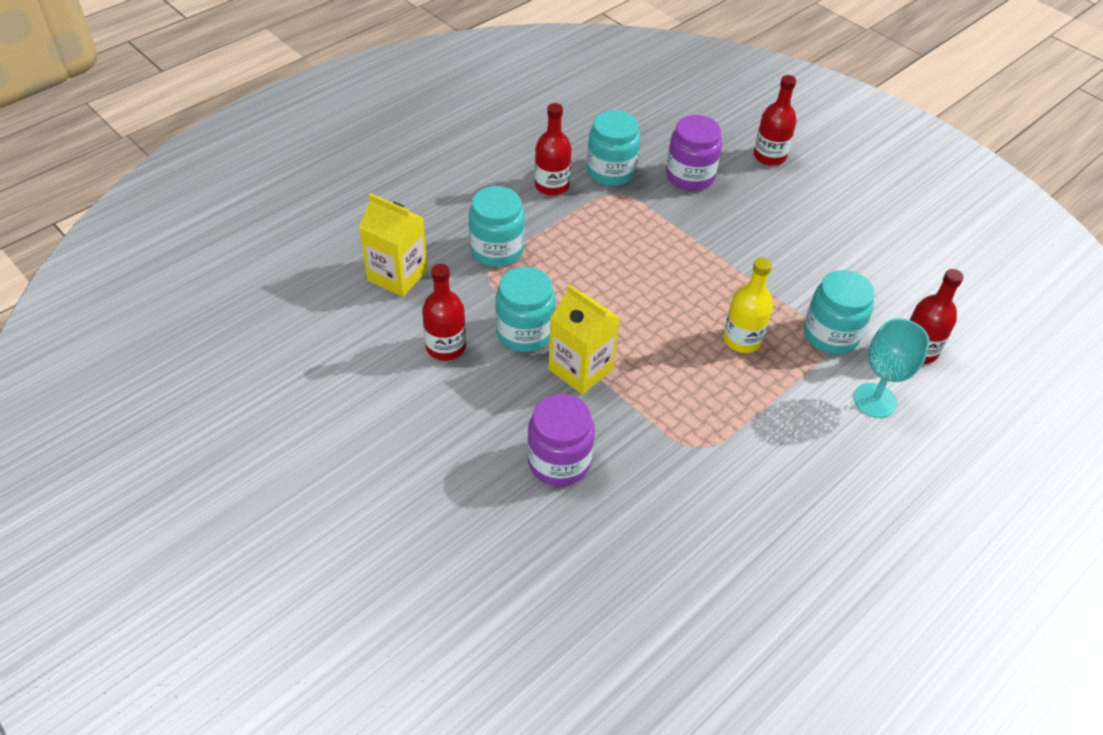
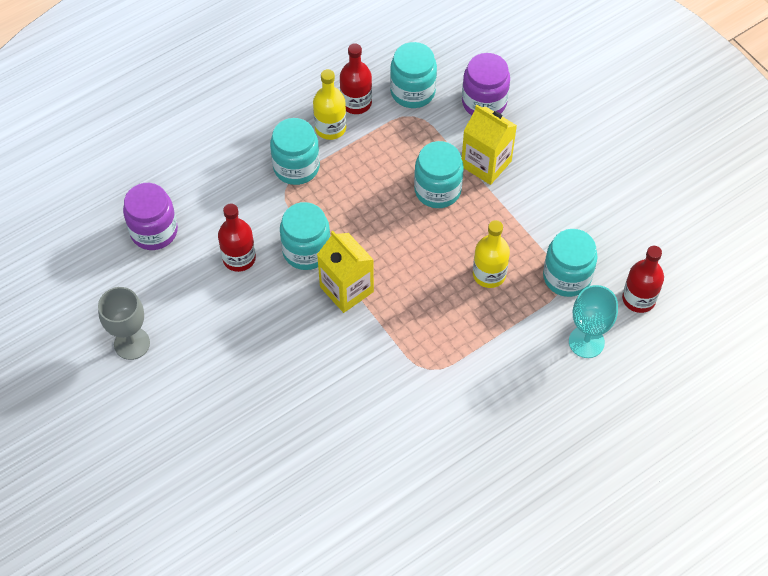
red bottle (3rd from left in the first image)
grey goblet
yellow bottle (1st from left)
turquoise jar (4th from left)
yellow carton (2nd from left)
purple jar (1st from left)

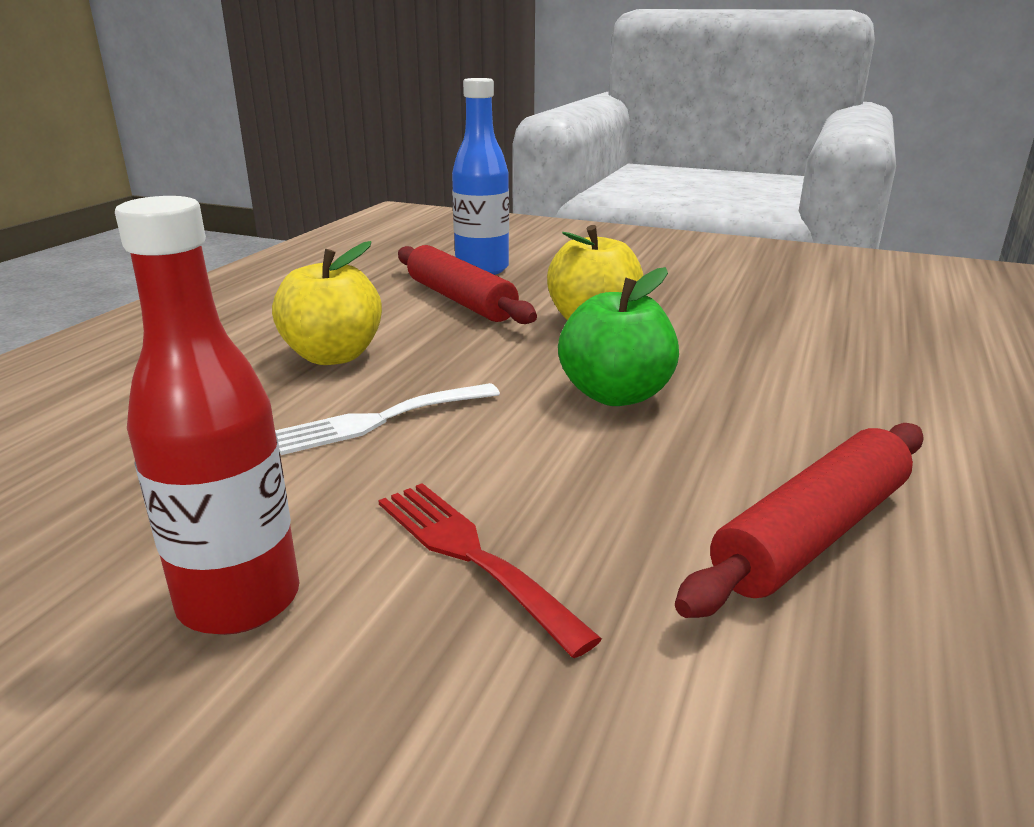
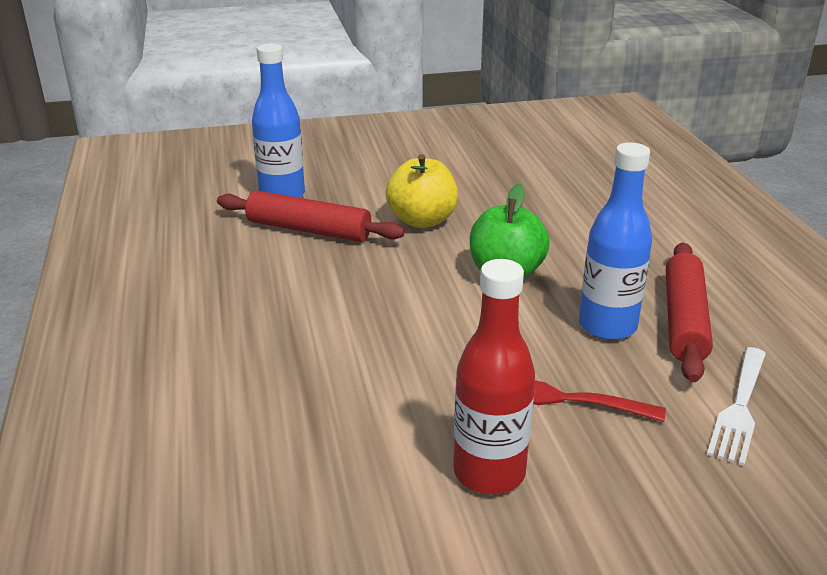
yellow apple (1st from left in the first image)
blue bottle (2nd from left)
white fork

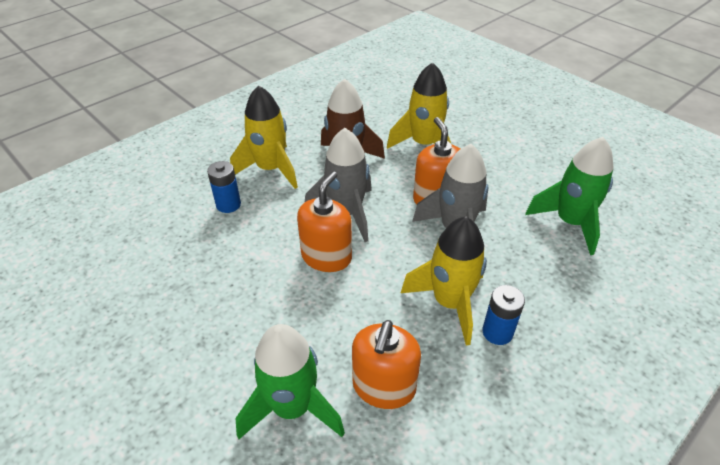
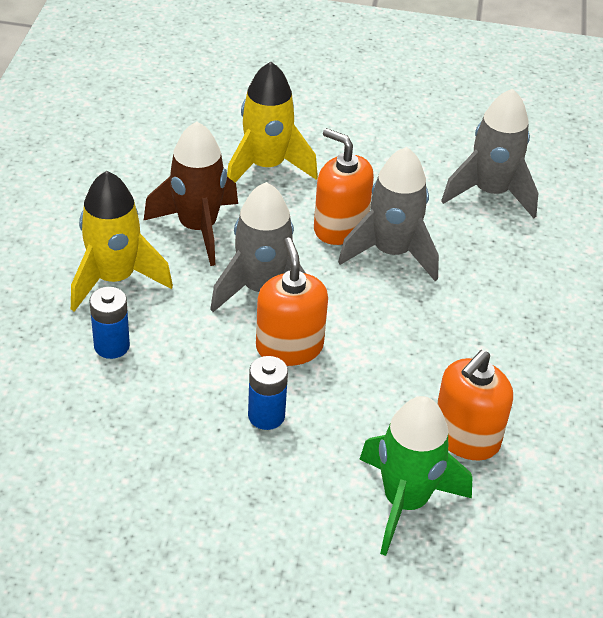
yellow rocket (3rd from left in the first image)
blue battery (2nd from left)
grey rocket (3rd from left)
orange soap dispenser (3rd from left)

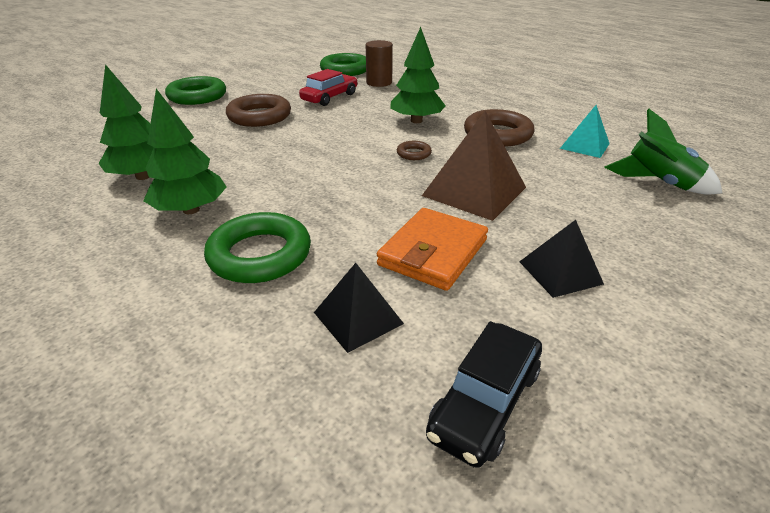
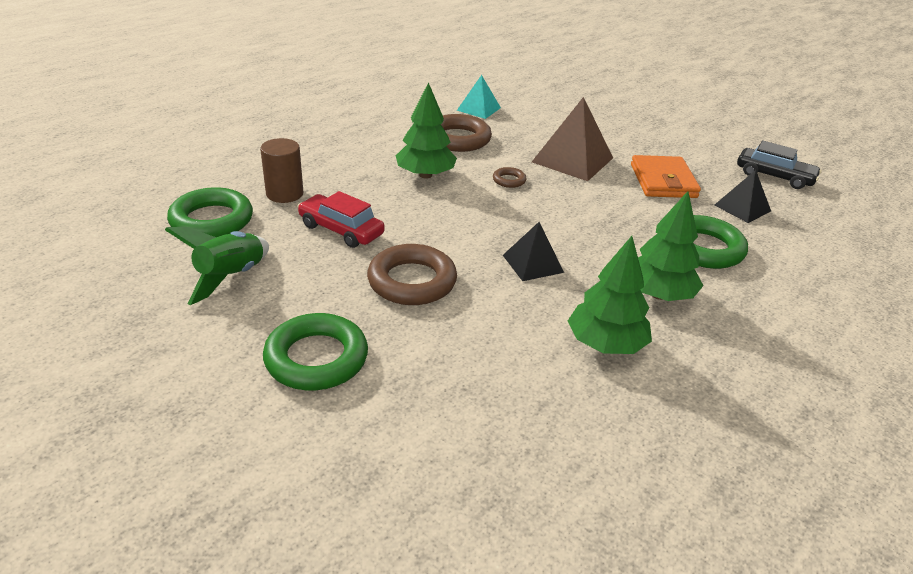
black pyramid (1st from left)
green rocket
orange wallet

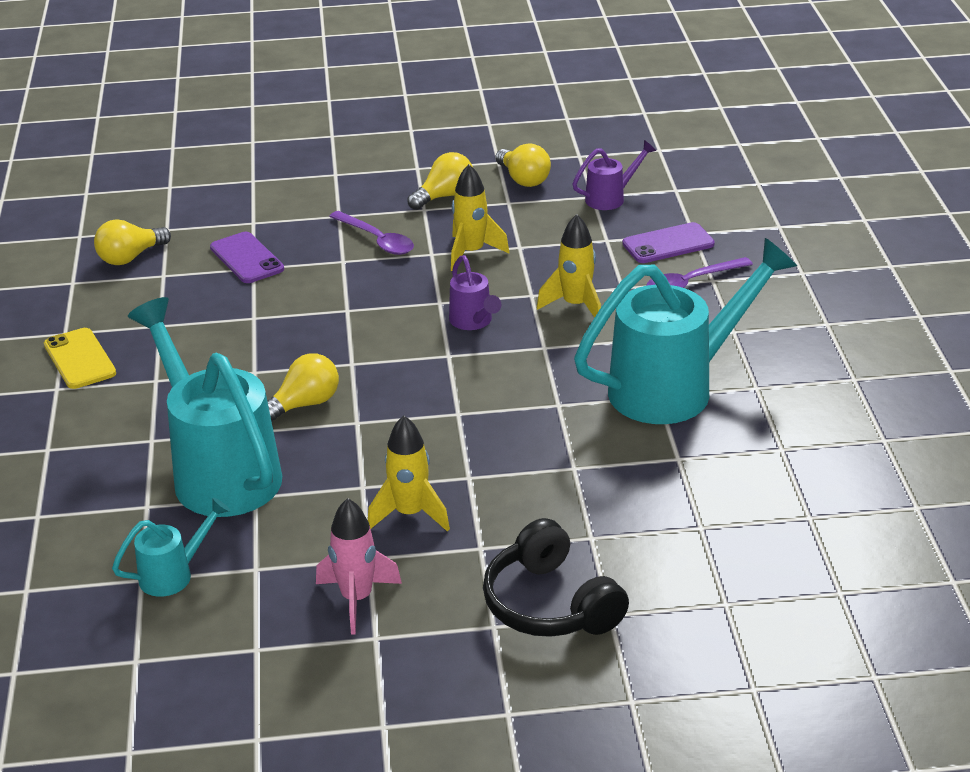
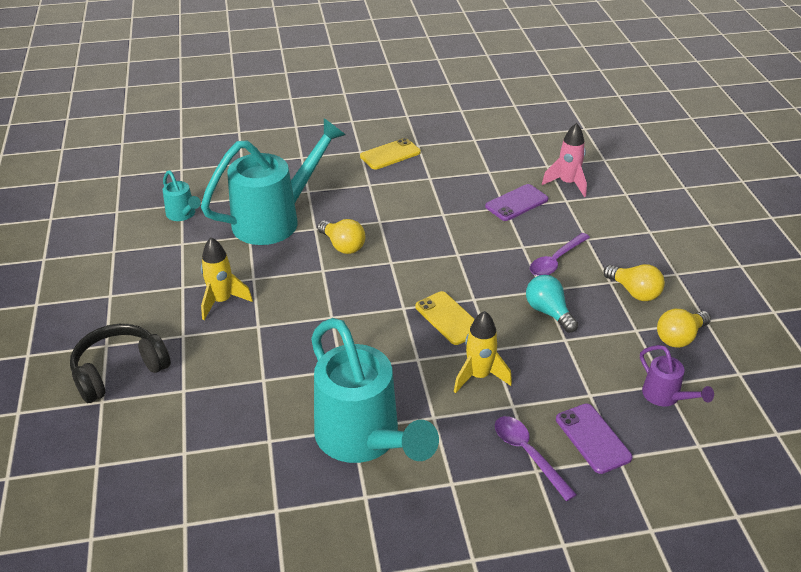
yellow light bulb (1st from left in the first image)
pink rocket
yellow phone (2nd from left)
turquoise light bulb

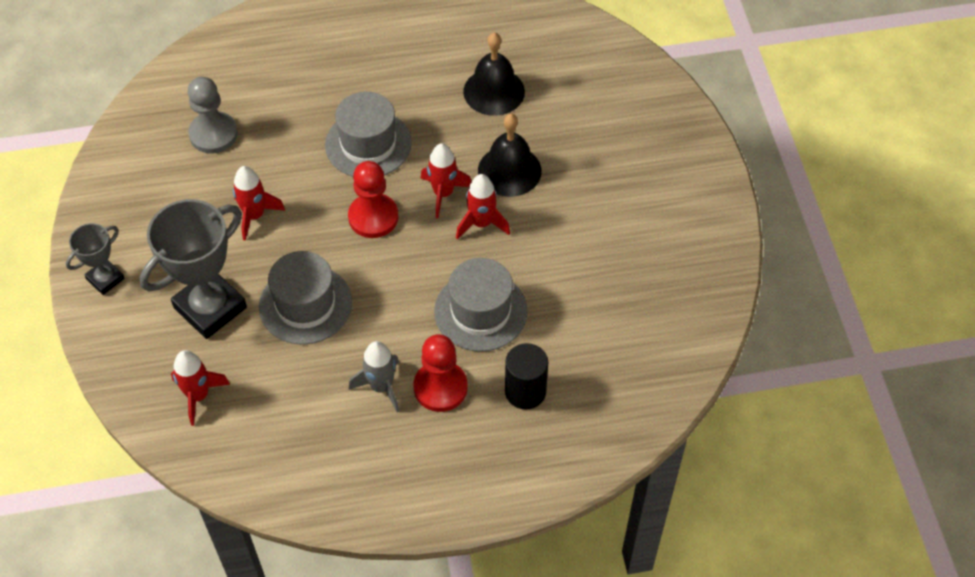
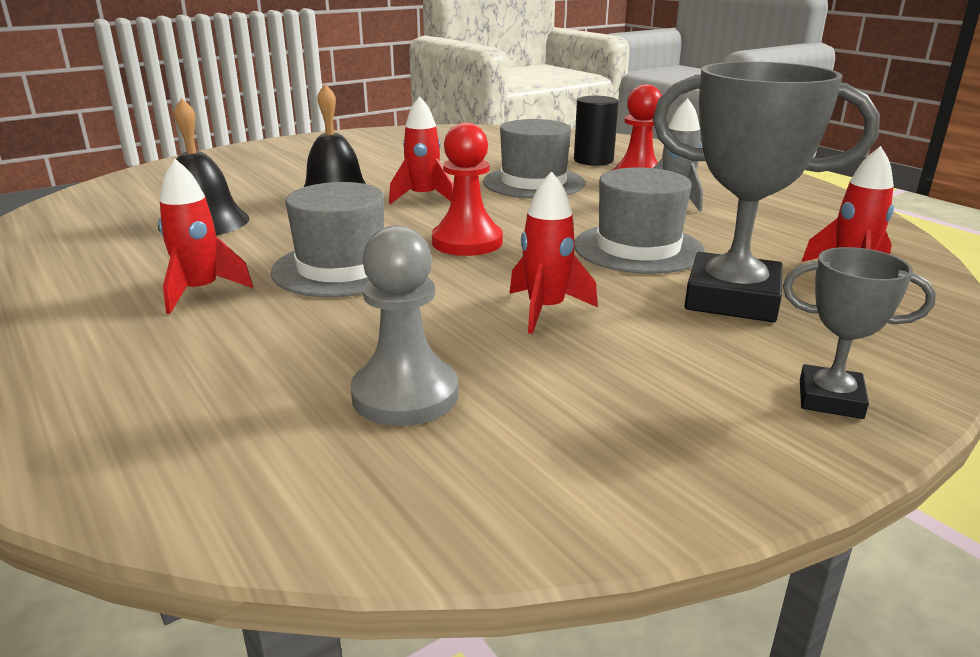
red rocket (1st from left)

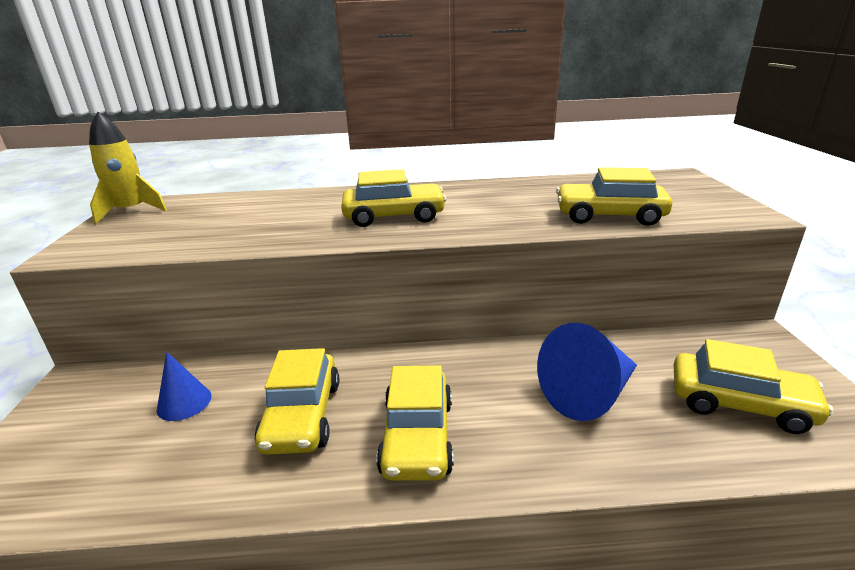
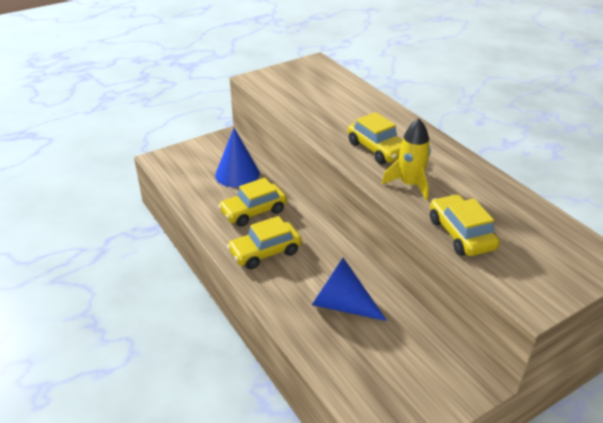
yellow car (5th from left in the first image)
yellow rocket
blue cone (1st from left)

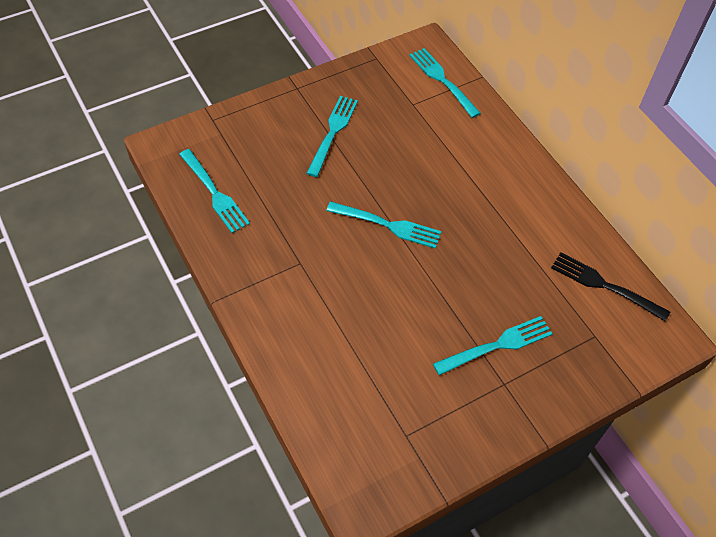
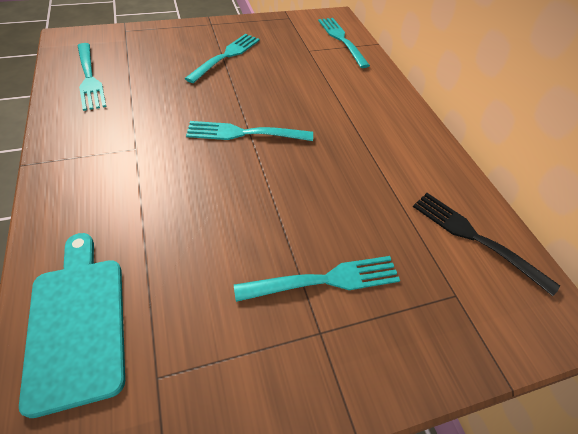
turquoise cutting board
turquoise fork (3rd from left)

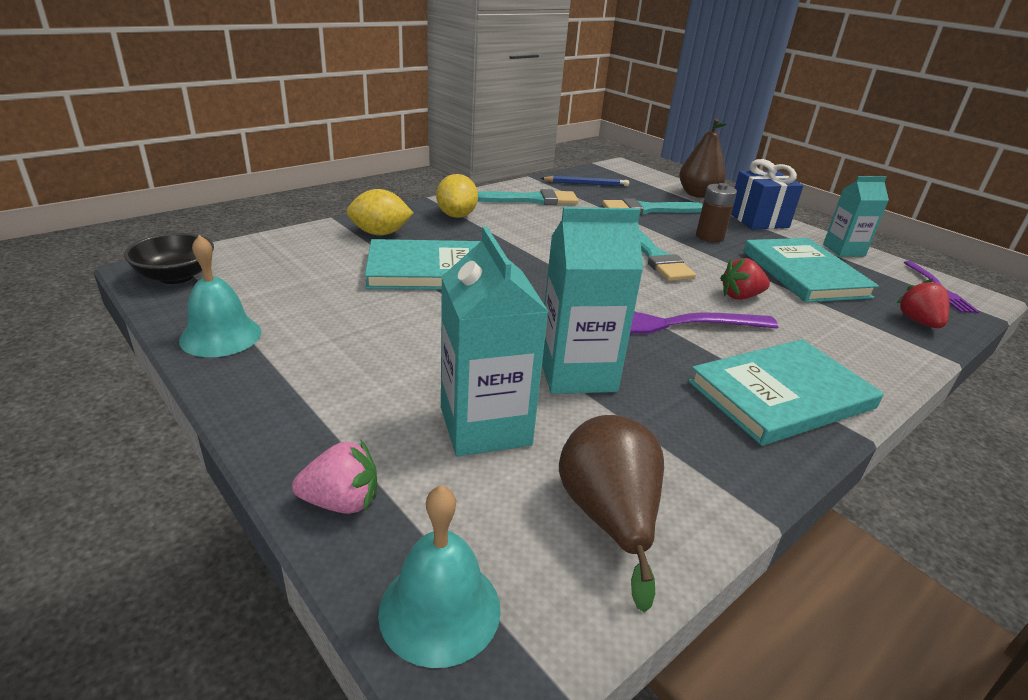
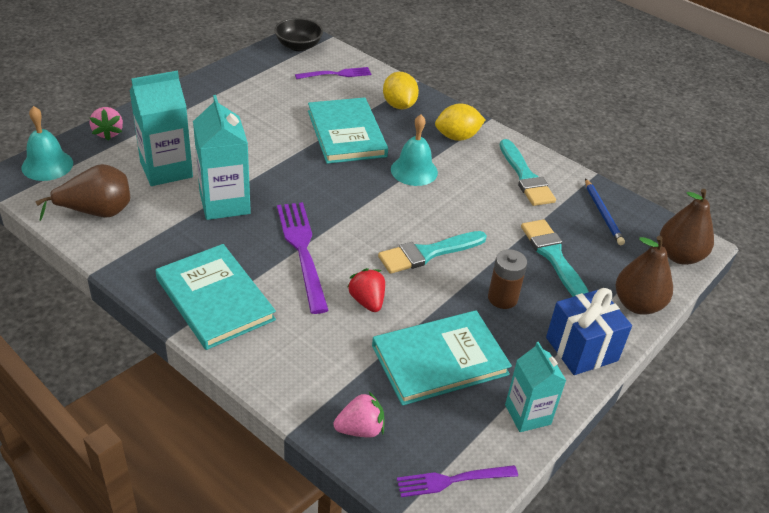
purple fork (2nd from left)
brown pear (3rd from left)
turquoise bell (2nd from left)
pink strawberry (2nd from left)

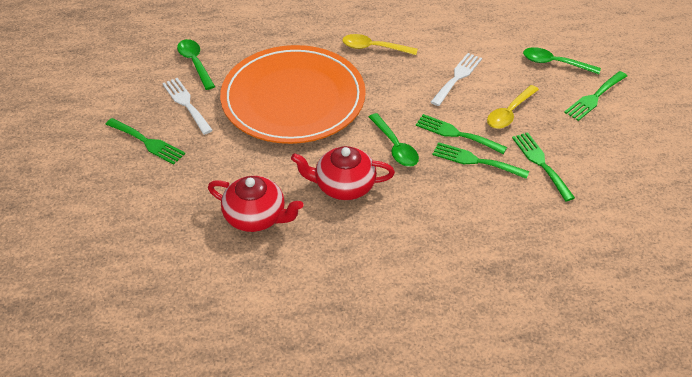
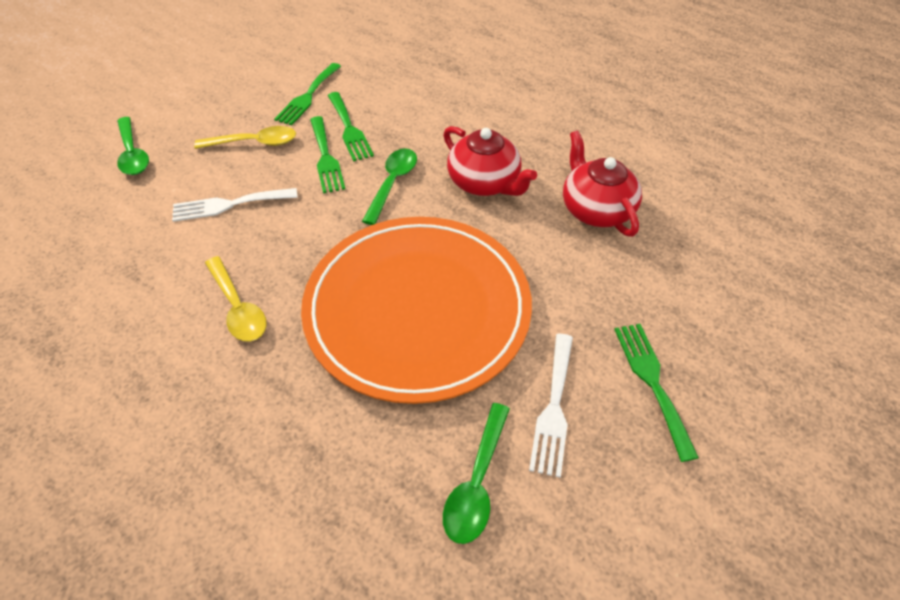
green fork (5th from left in the first image)

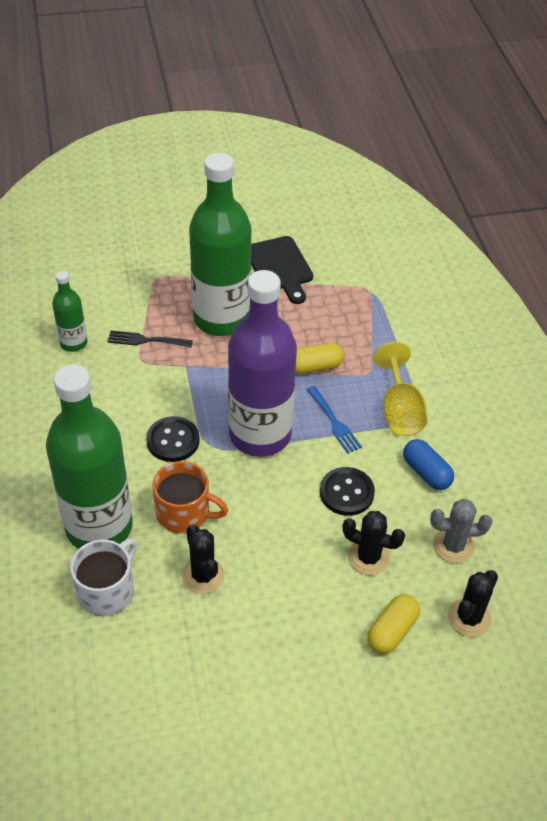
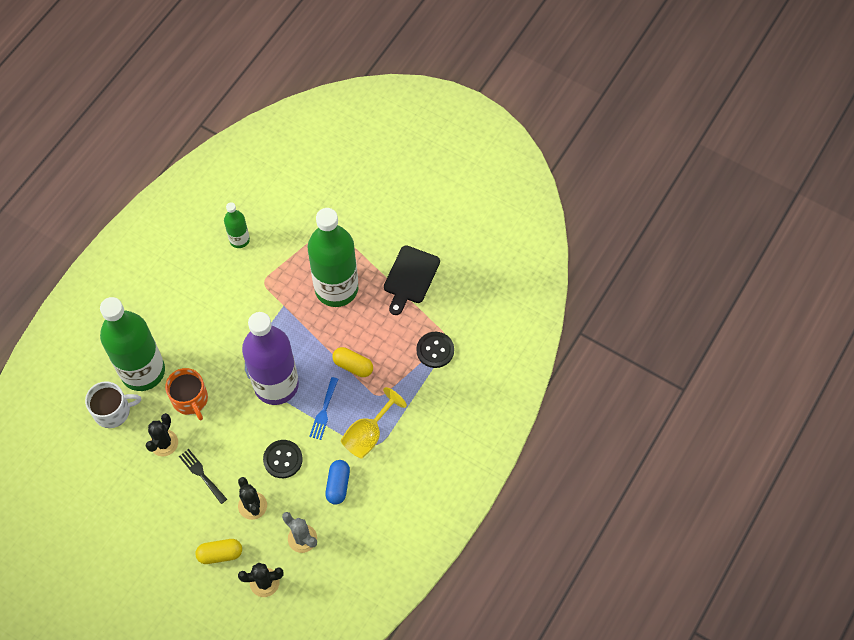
black fork
black button (2nd from left)

